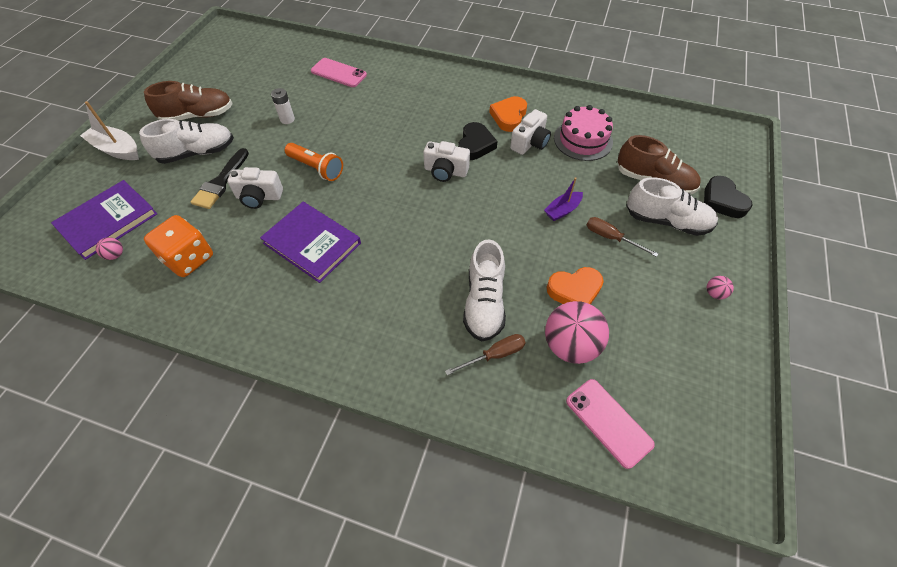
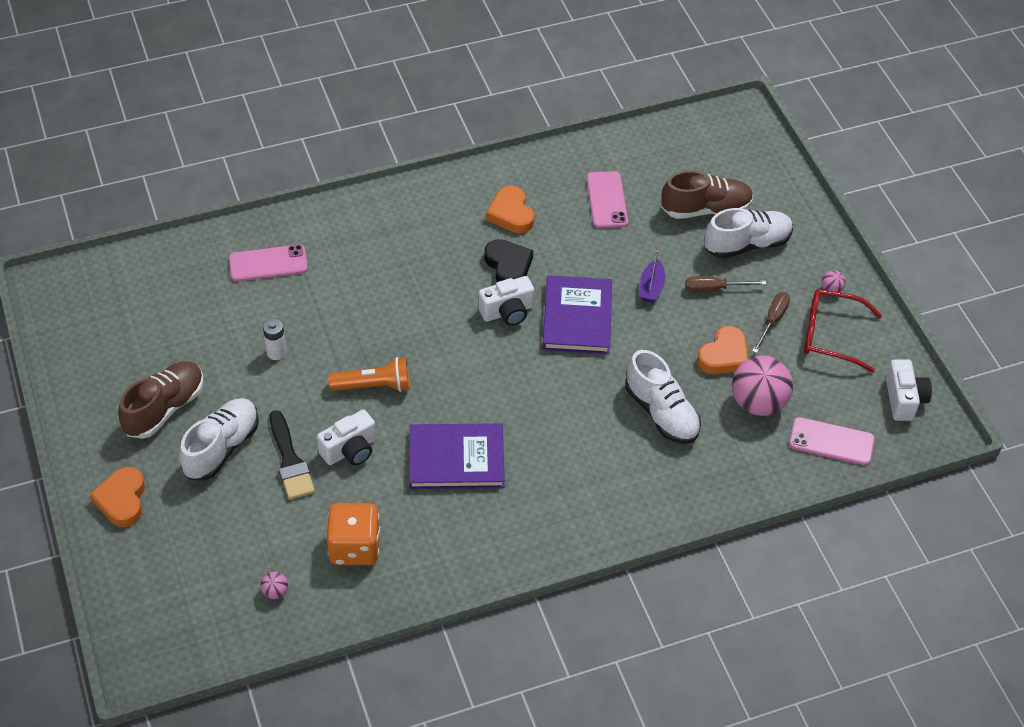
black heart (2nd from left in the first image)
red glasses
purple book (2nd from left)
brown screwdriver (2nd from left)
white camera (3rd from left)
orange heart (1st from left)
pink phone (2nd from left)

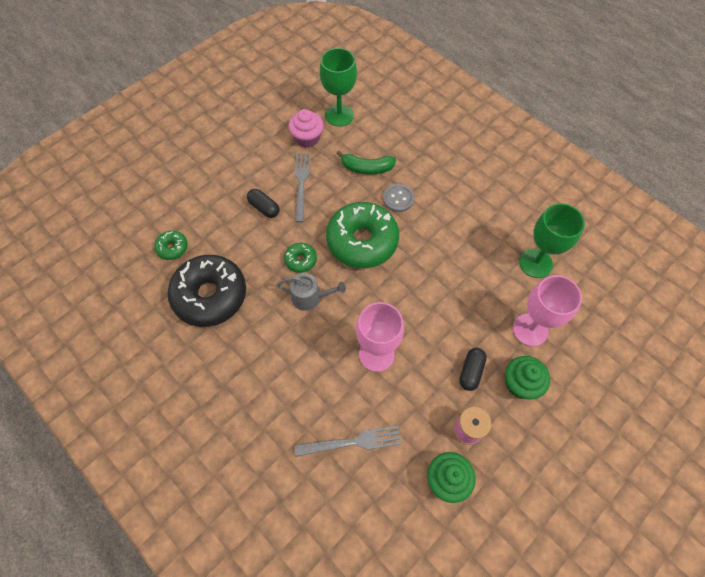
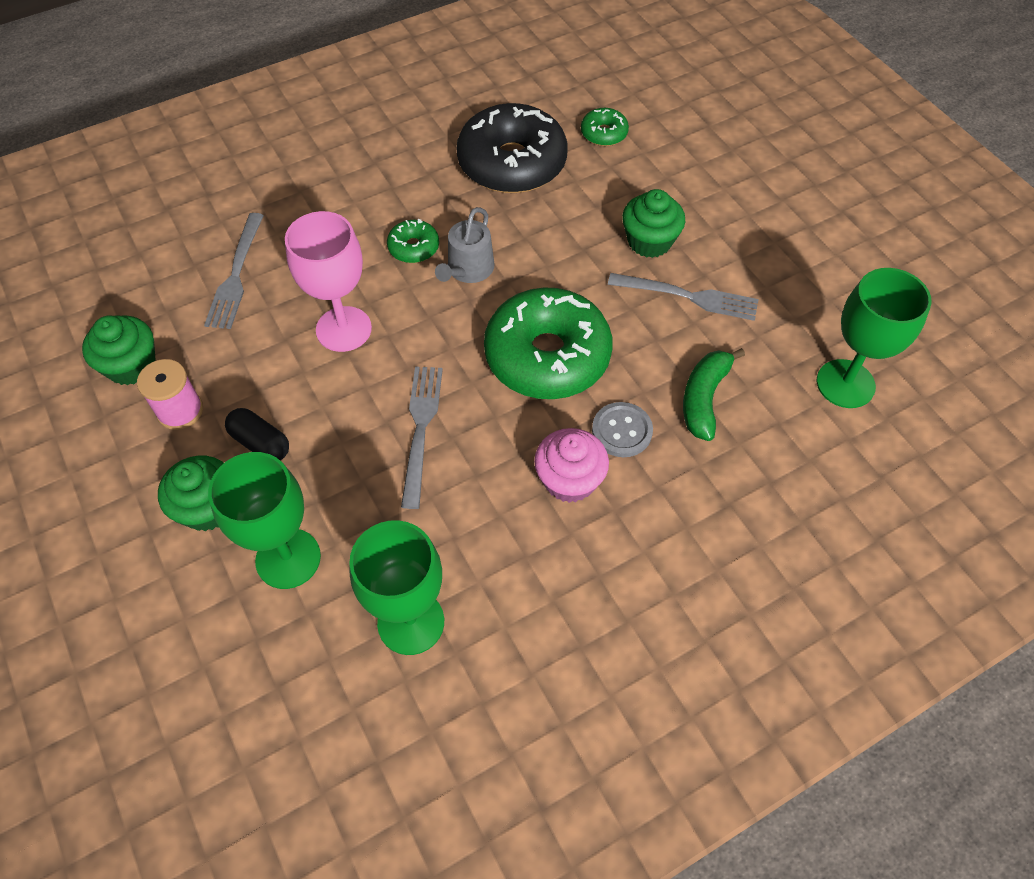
grey fork (2nd from left)
green donut (1st from left)
pink cupcake
green cupcake (3rd from left)
green goblet (1st from left)

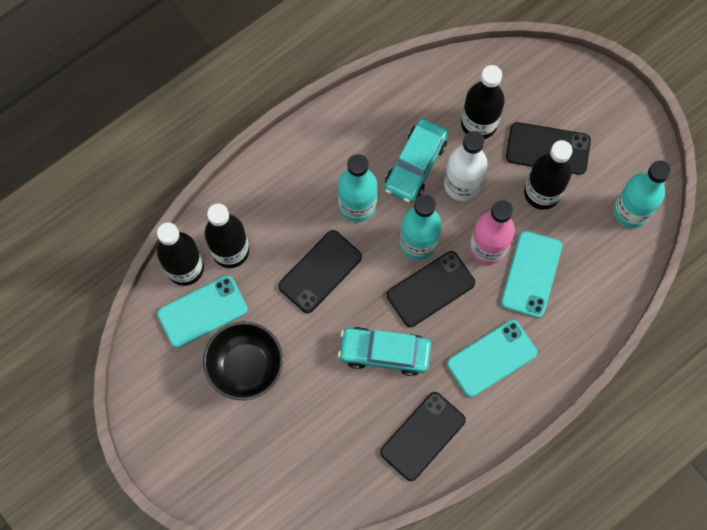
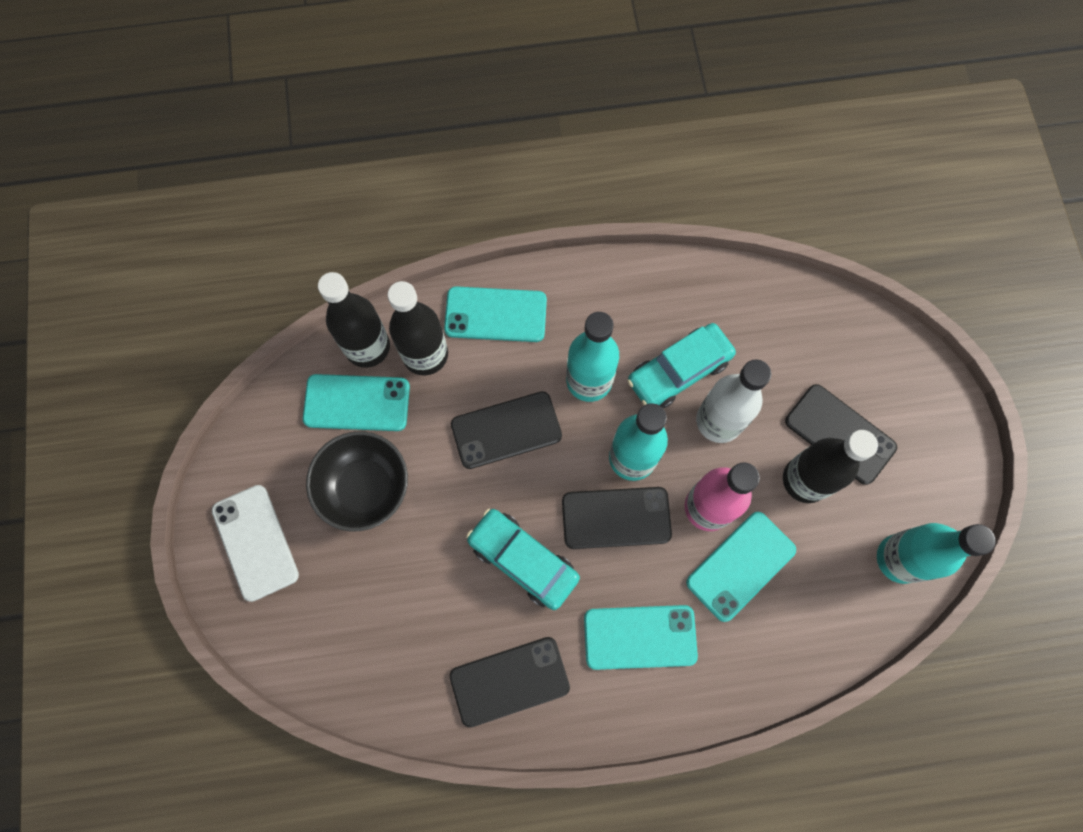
black bottle (3rd from left in the first image)
white phone
turquoise phone (2nd from left)

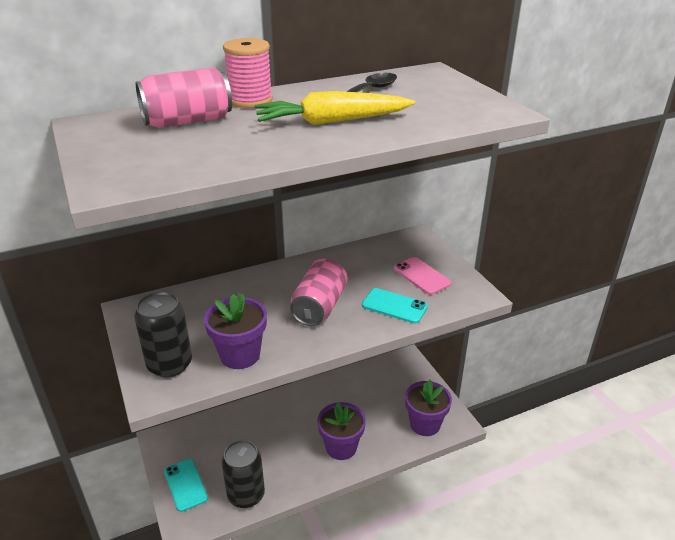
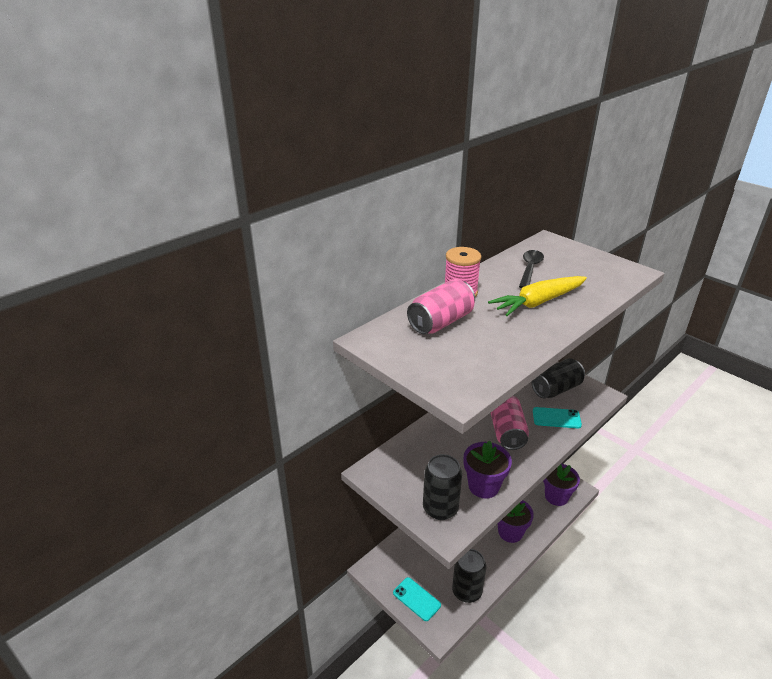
black can (3rd from left)

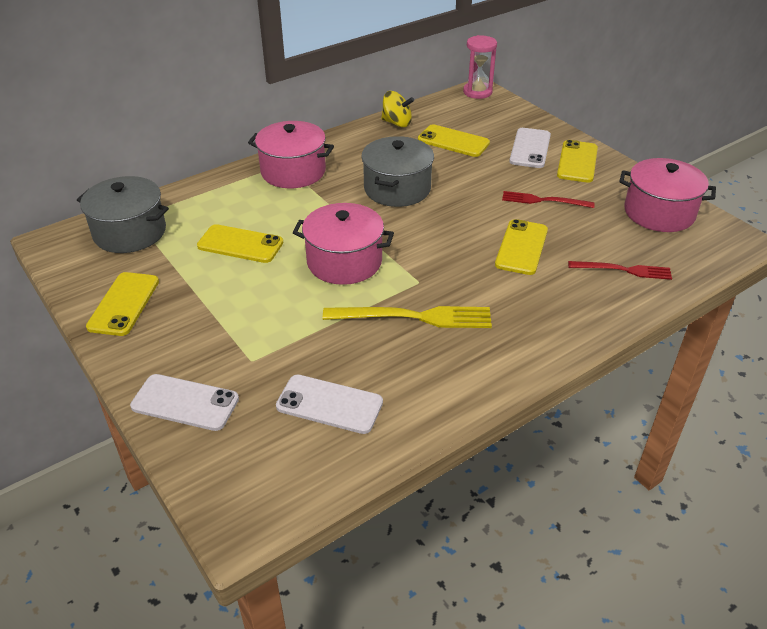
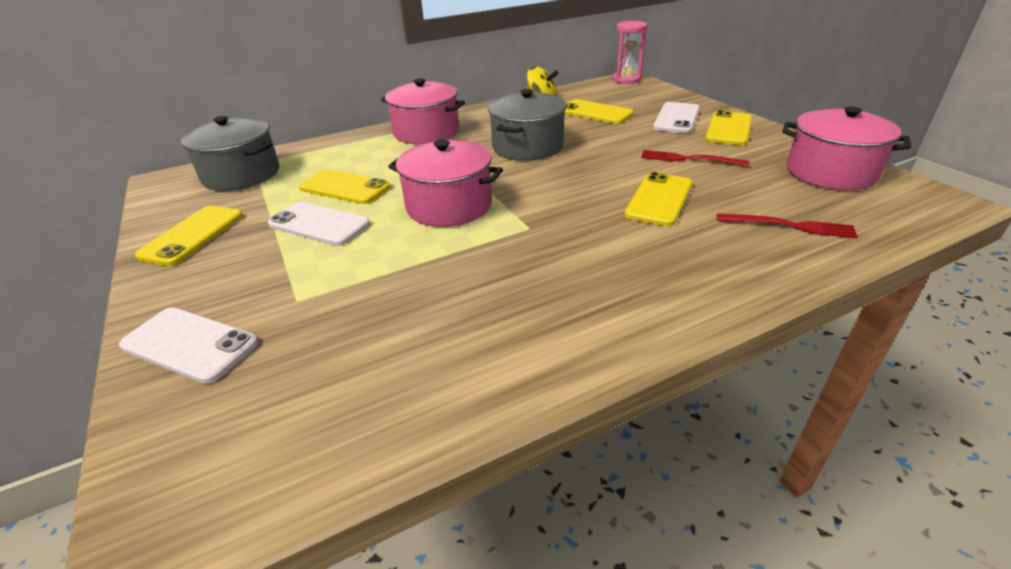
yellow fork
white phone (2nd from left)

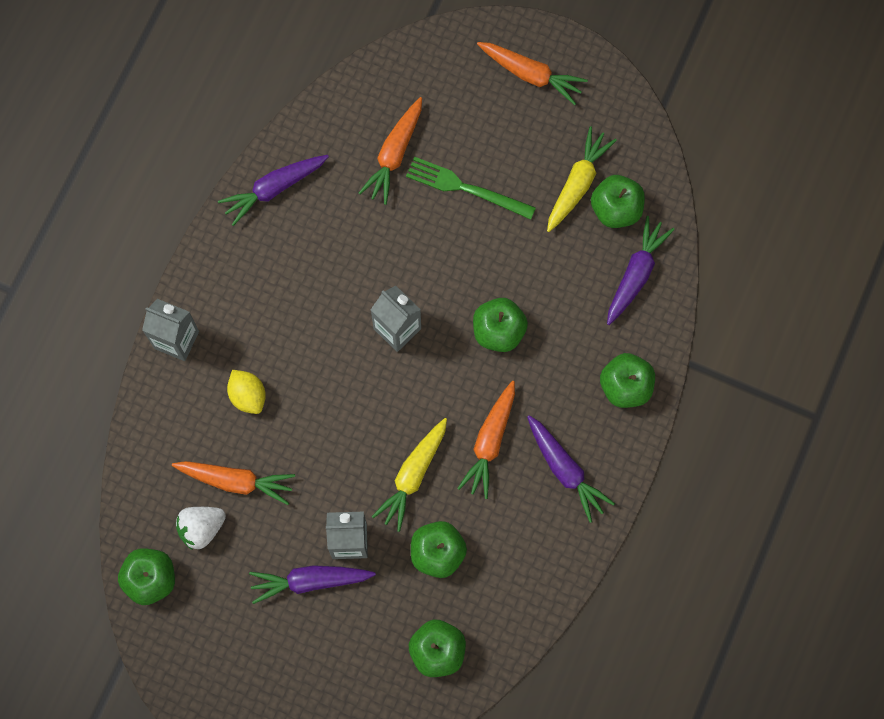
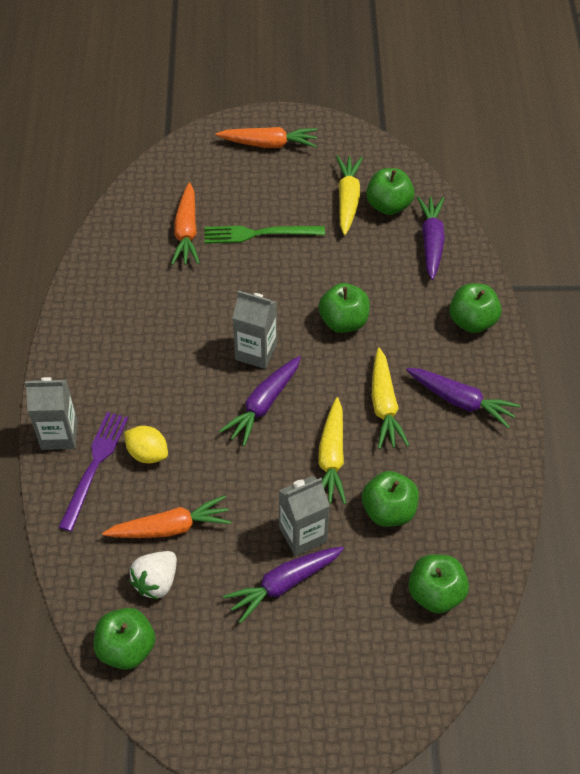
purple fork
purple carrot (1st from left)
yellow carrot (3rd from left)

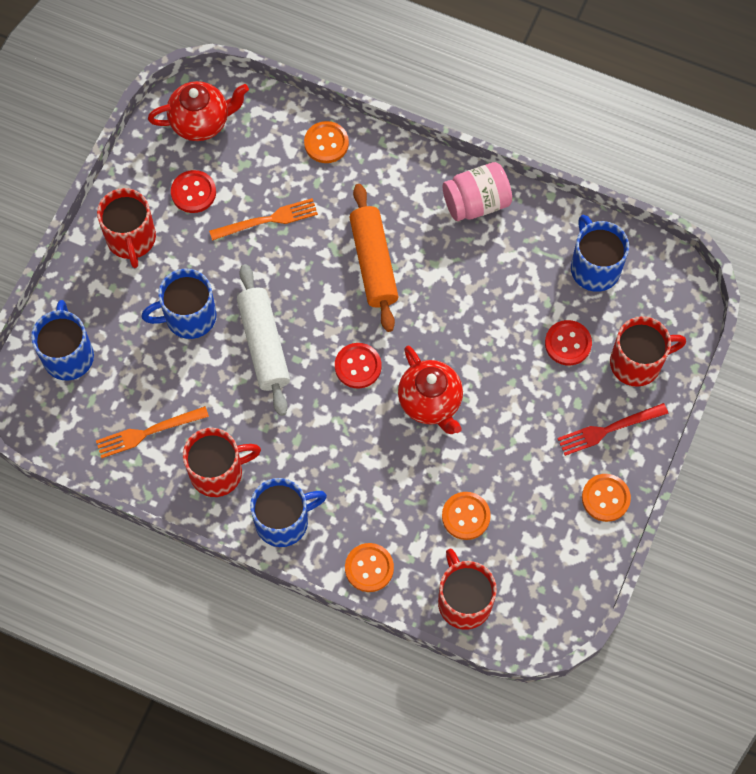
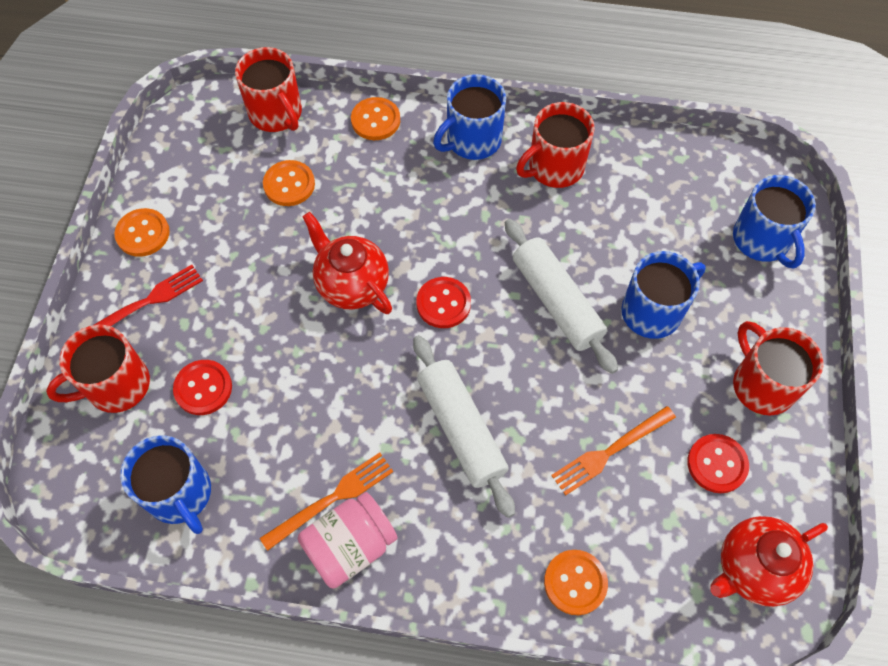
orange fork (1st from left)
white rolling pin (1st from left)

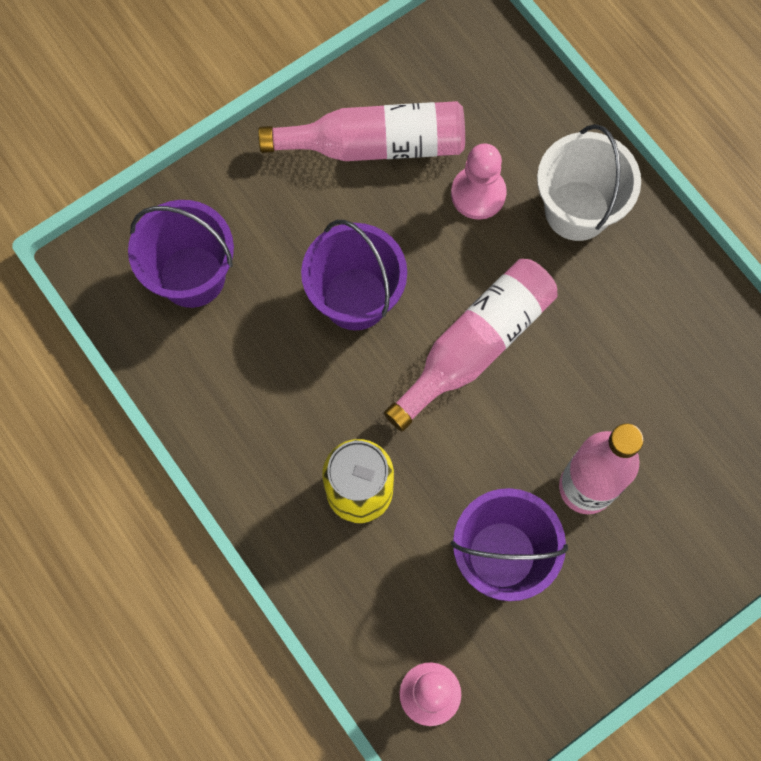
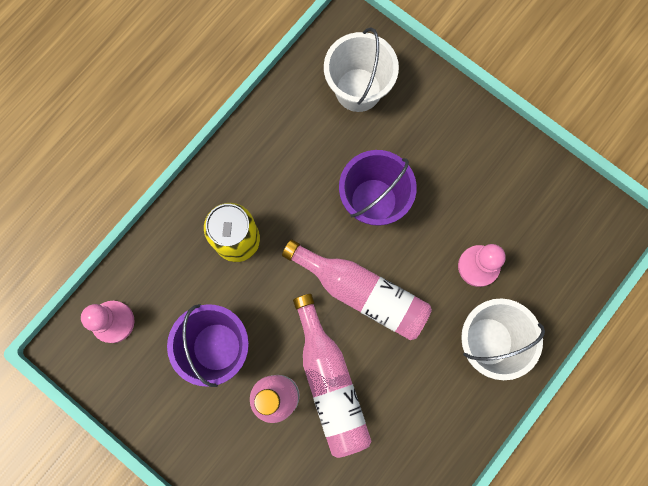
pink bottle (2nd from left)
white bucket (1st from left)

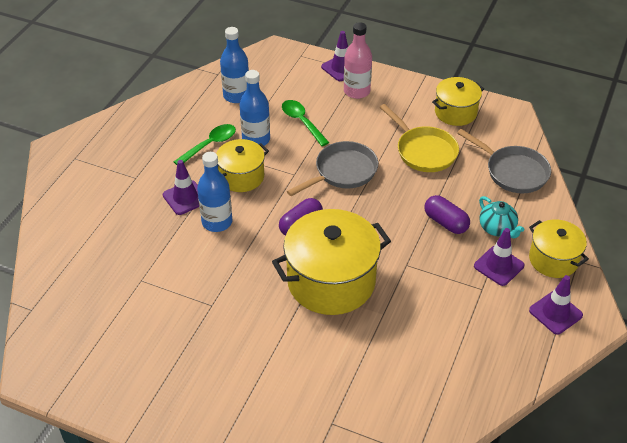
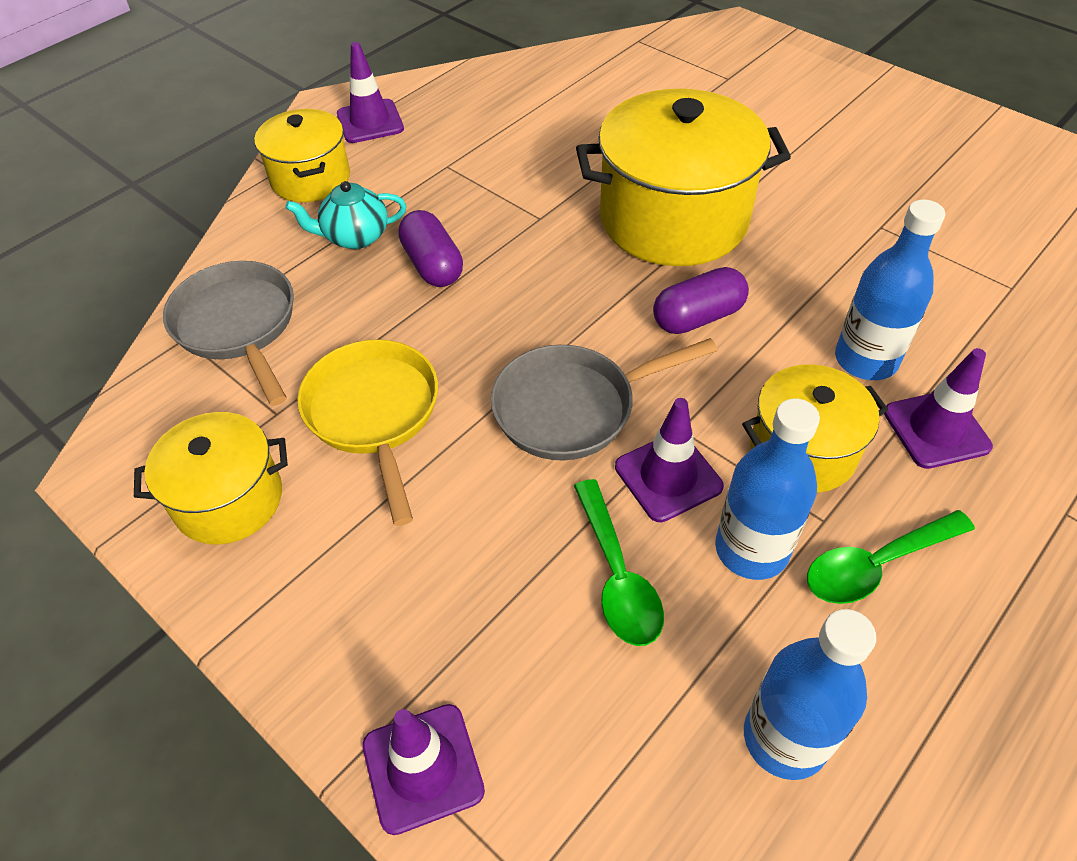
pink bottle
purple traffic cone (3rd from left)
turquoise teapot

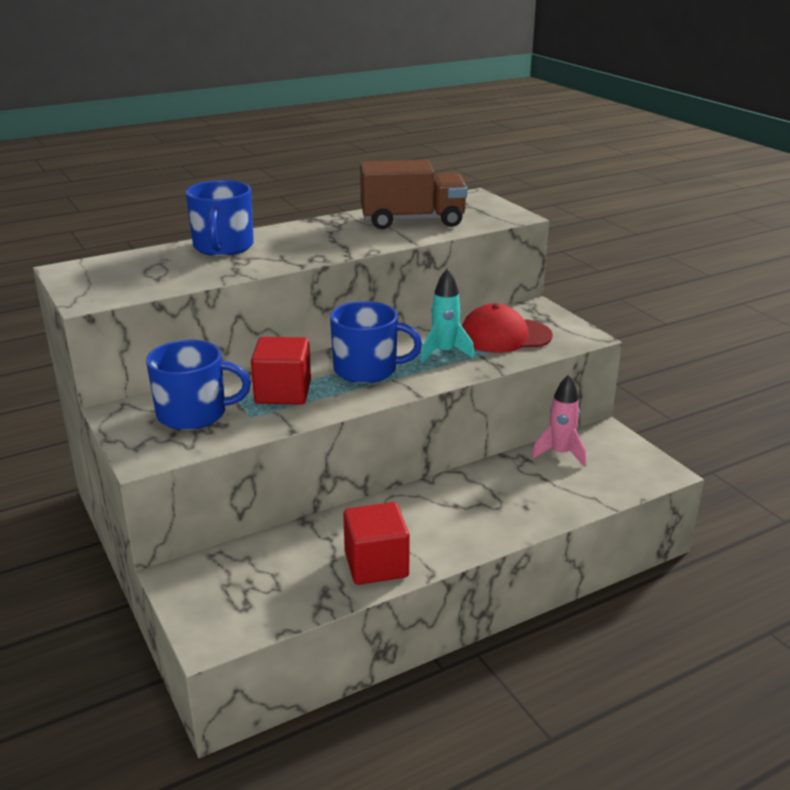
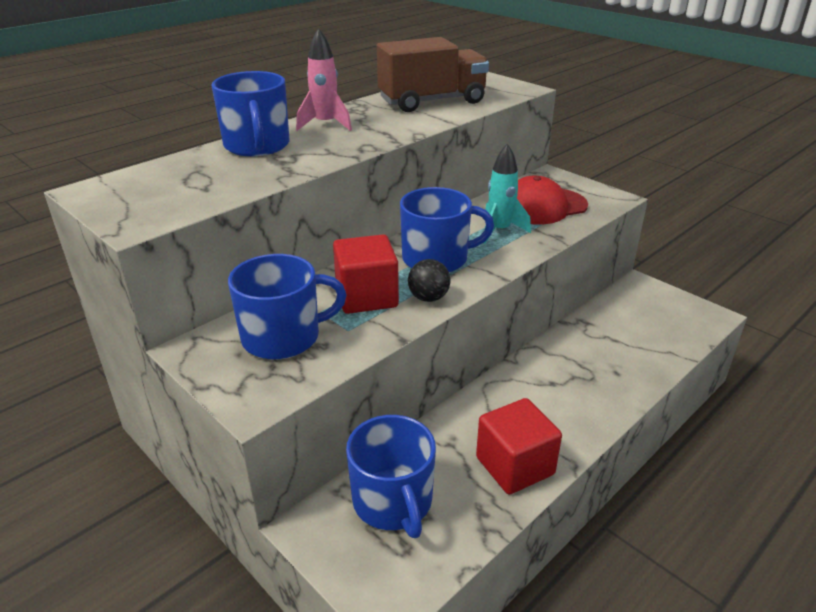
blue mug (3rd from left)
black ball
pink rocket

